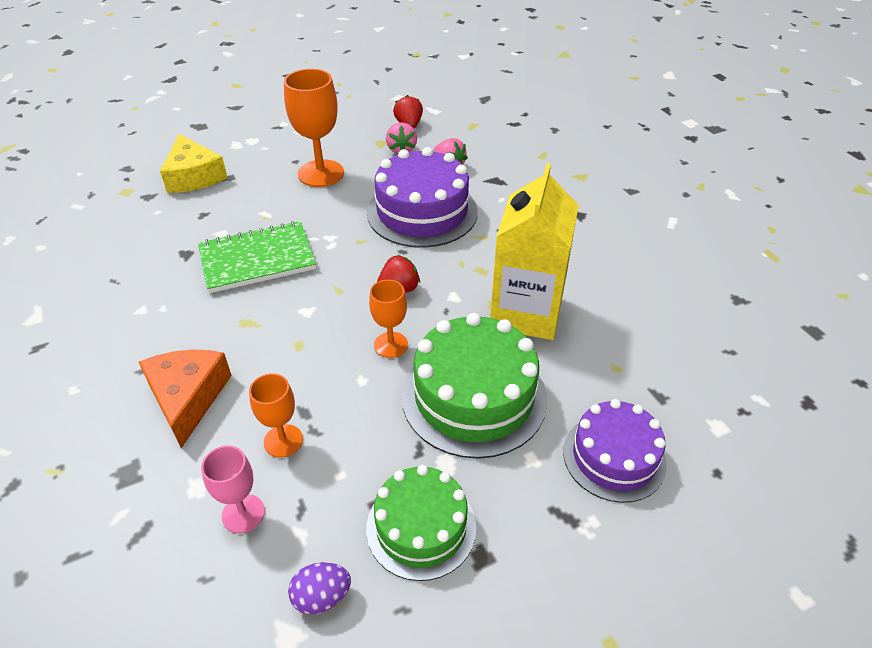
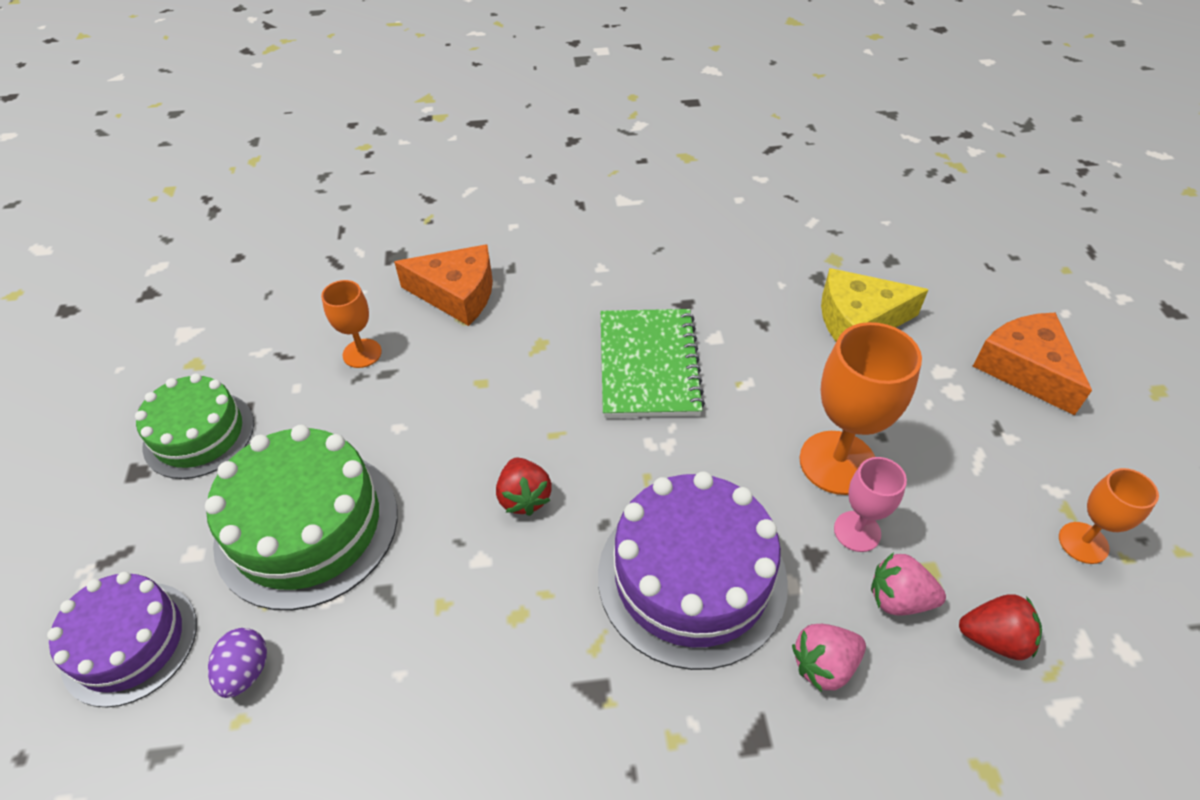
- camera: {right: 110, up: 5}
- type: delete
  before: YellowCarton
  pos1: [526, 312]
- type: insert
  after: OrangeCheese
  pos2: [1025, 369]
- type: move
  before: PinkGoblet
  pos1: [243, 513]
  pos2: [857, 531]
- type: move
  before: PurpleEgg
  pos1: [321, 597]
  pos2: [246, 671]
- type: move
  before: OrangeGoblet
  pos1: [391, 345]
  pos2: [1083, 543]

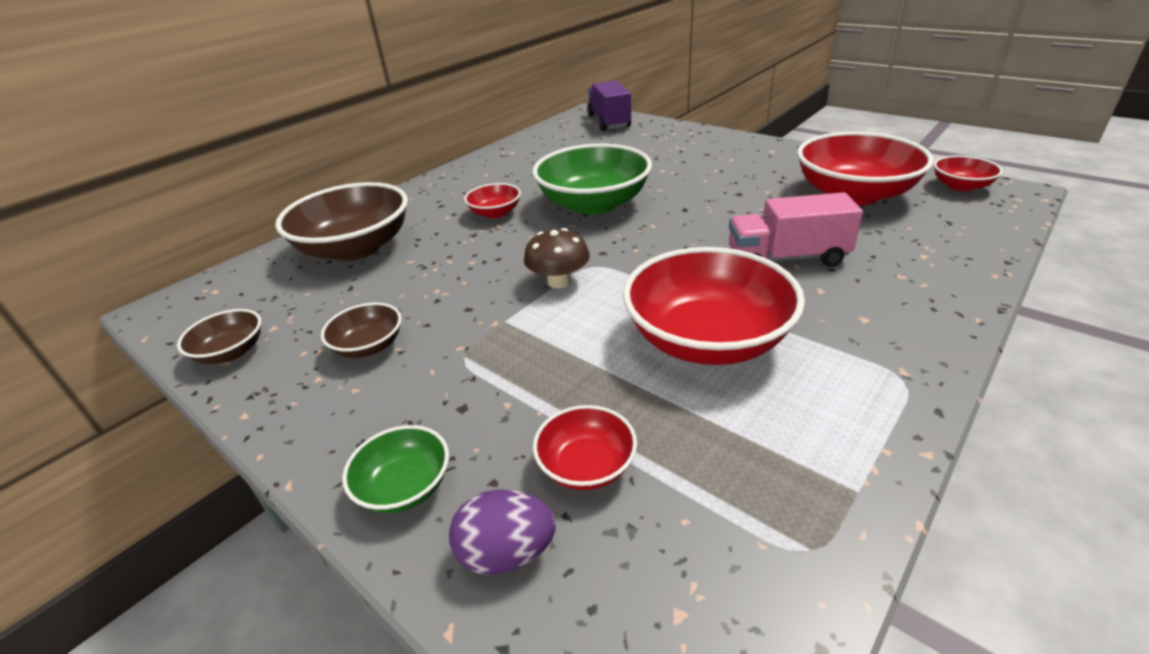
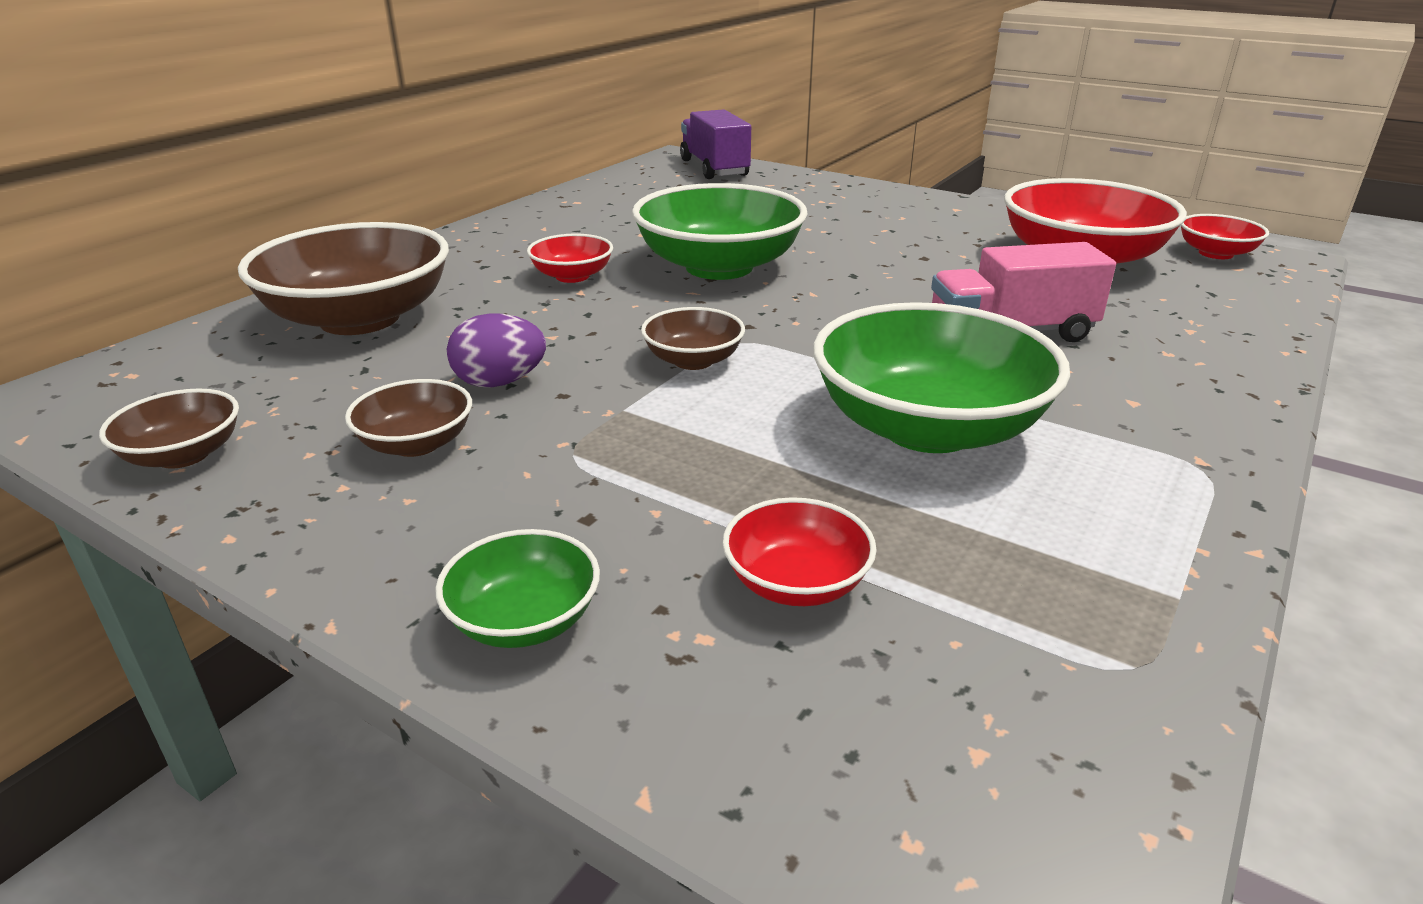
- camera: {right: -10, up: -5}
- type: move
  before: PurpleEgg
  pos1: [507, 553]
  pos2: [500, 382]
- type: replace
  before: BrownMushroom
  after: BrownBowl
  pos1: [559, 281]
  pos2: [693, 360]
- type: recolor
  before: RedBowl
  after: GreenBowl
  pos1: [707, 339]
  pos2: [927, 428]

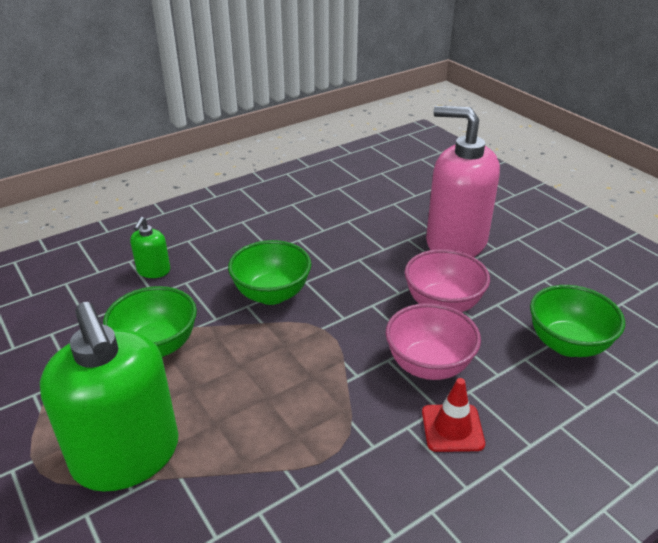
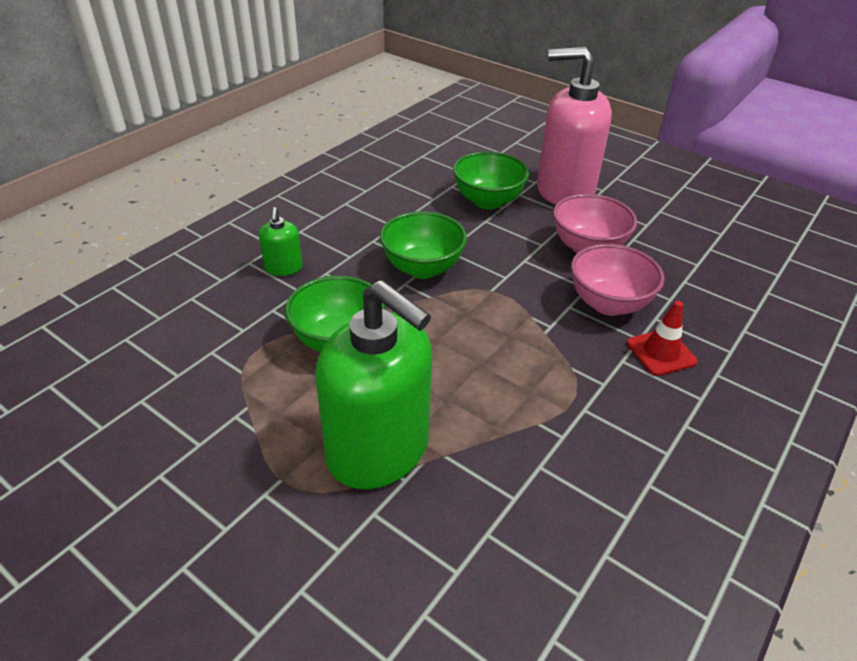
- camera: {right: -20, up: 5}
- type: move
  before: GreenBowl
  pos1: [567, 344]
  pos2: [488, 201]

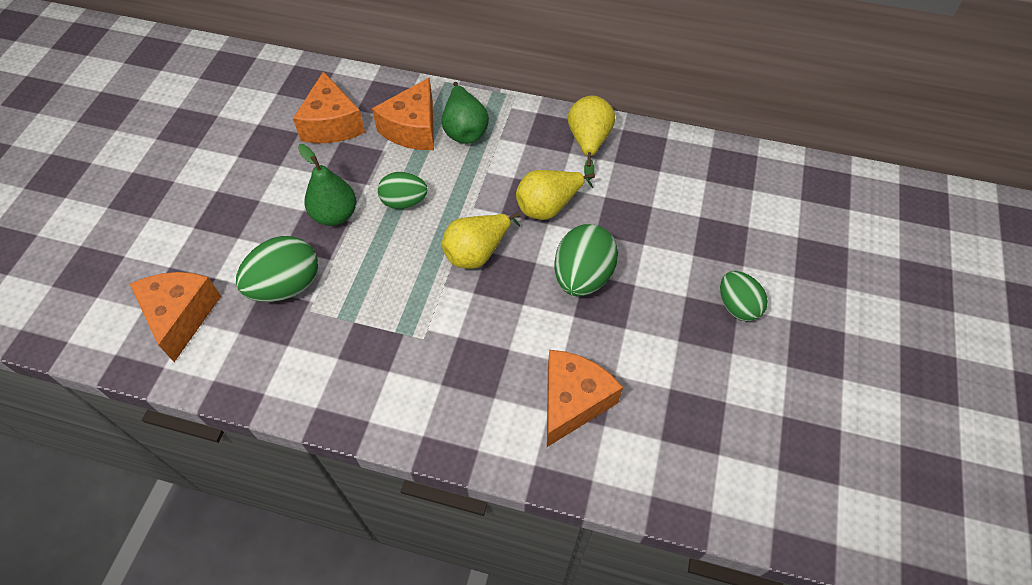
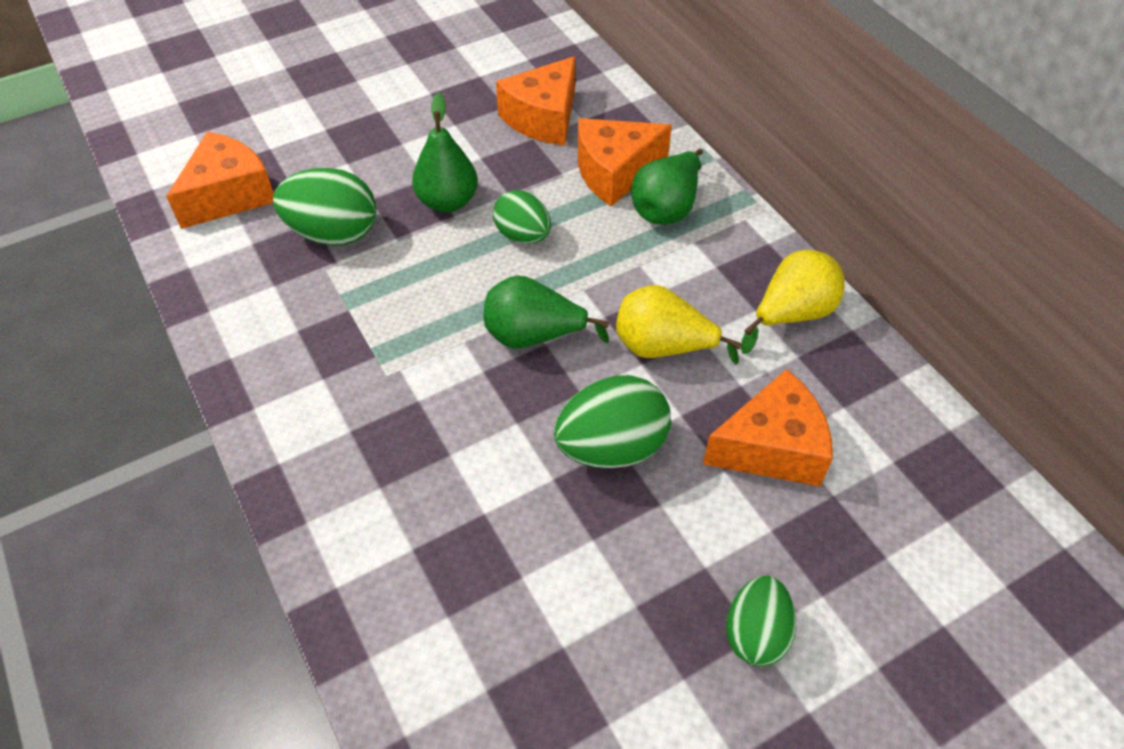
- camera: {right: 45, up: -5}
- type: move
  before: OrangeCheese
  pos1: [572, 401]
  pos2: [771, 447]
- type: recolor
  before: YellowPear
  after: GreenPear
  pos1: [477, 252]
  pos2: [534, 336]

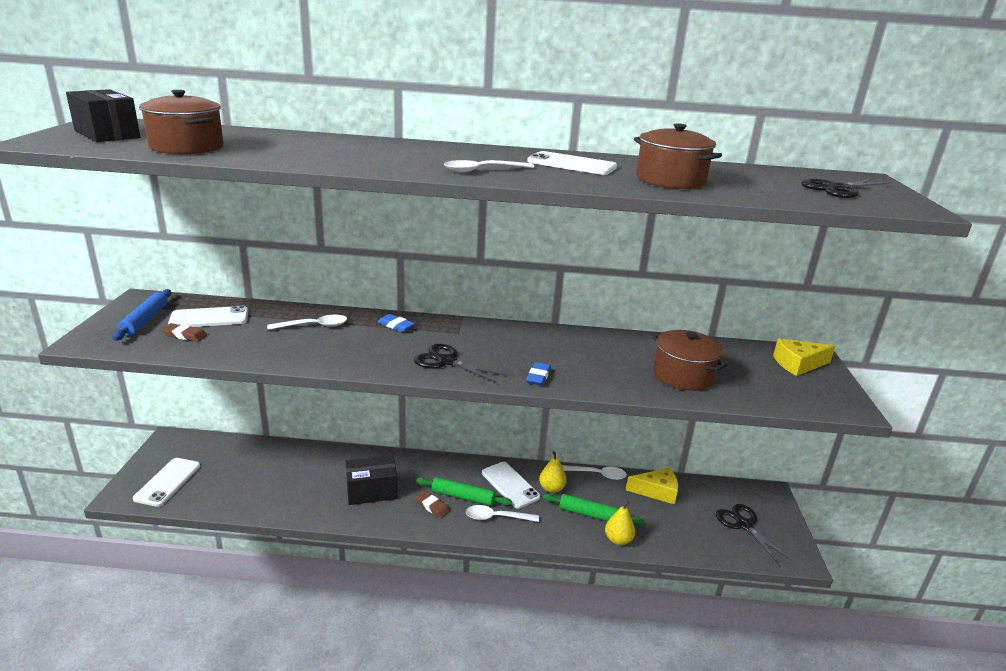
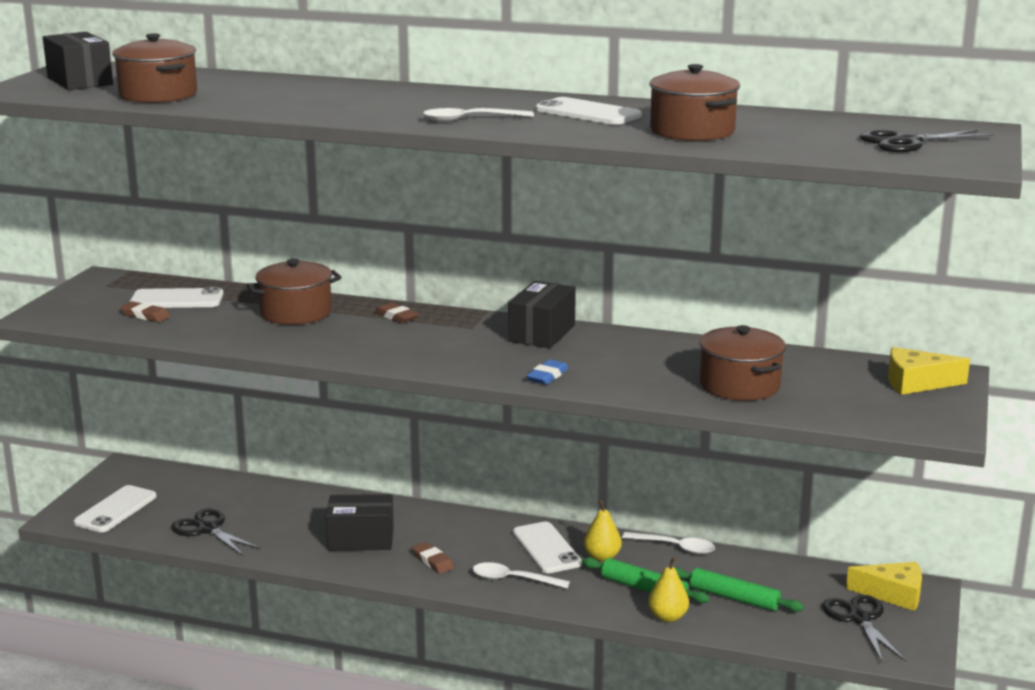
- camera: {right: 15, up: -5}
- type: delete
  before: BlueRollingPin
  pos1: [145, 320]
- type: insert
  after: BlackBox
  pos2: [542, 333]
- type: move
  before: BlackScissors
  pos1: [446, 361]
  pos2: [207, 529]
- type: move
  before: GreenRollingPin
  pos1: [463, 497]
  pos2: [734, 598]
- type: move
  before: YellowCheese
  pos1: [657, 491]
  pos2: [893, 594]
- type: replace
  before: WhiteSpoon
  after: BrownPot
  pos1: [313, 326]
  pos2: [296, 313]
- type: recolor
  before: BlueEraser
  after: BrownEraser
  pos1: [396, 325]
  pos2: [396, 317]

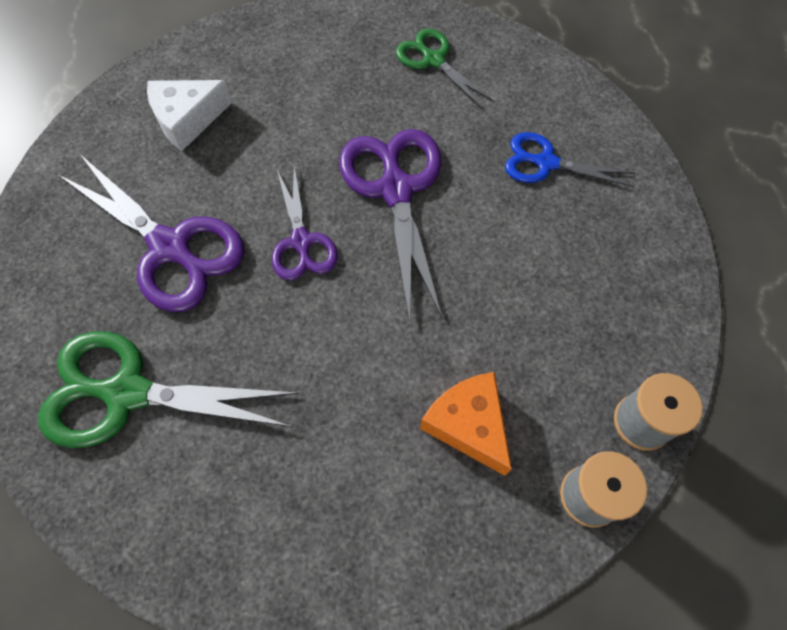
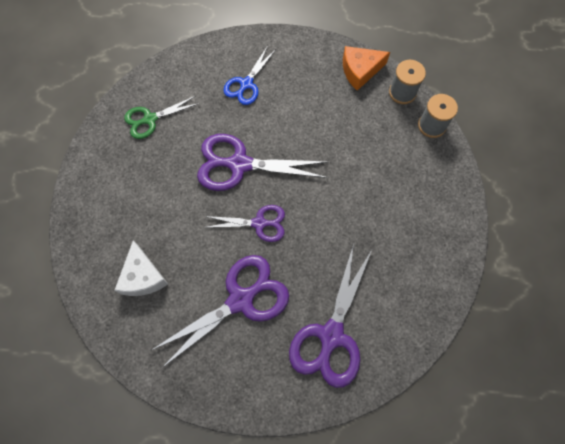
- camera: {right: -75, up: 5}
- type: move
  before: OrangeCheese
  pos1: [468, 424]
  pos2: [360, 71]
- type: recolor
  before: GreenScissors
  after: PurpleScissors
  pos1: [128, 393]
  pos2: [331, 335]

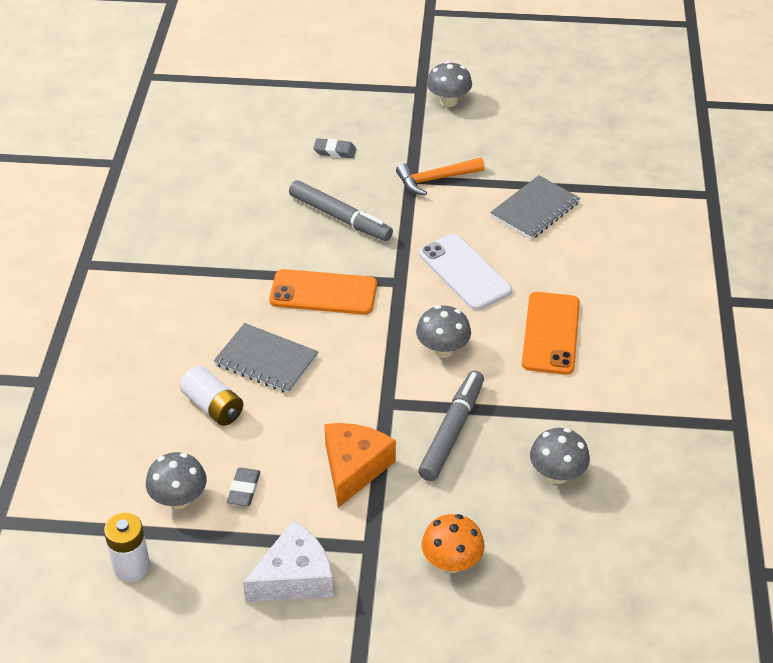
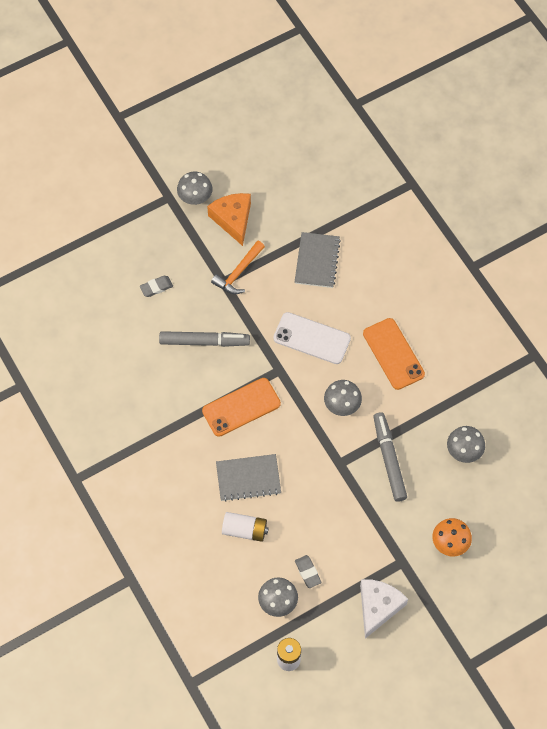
- camera: {right: -35, up: 20}
- type: move
  before: OrangeCheese
  pos1: [354, 468]
  pos2: [233, 219]

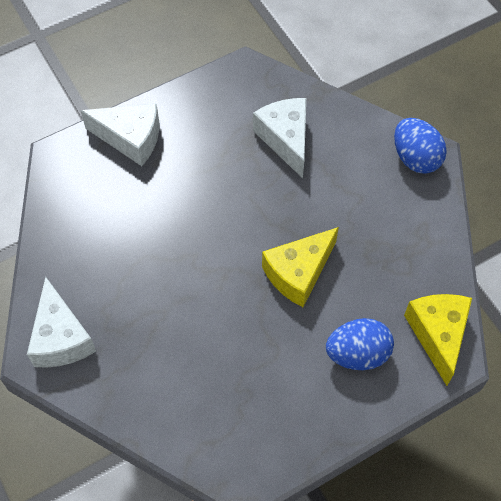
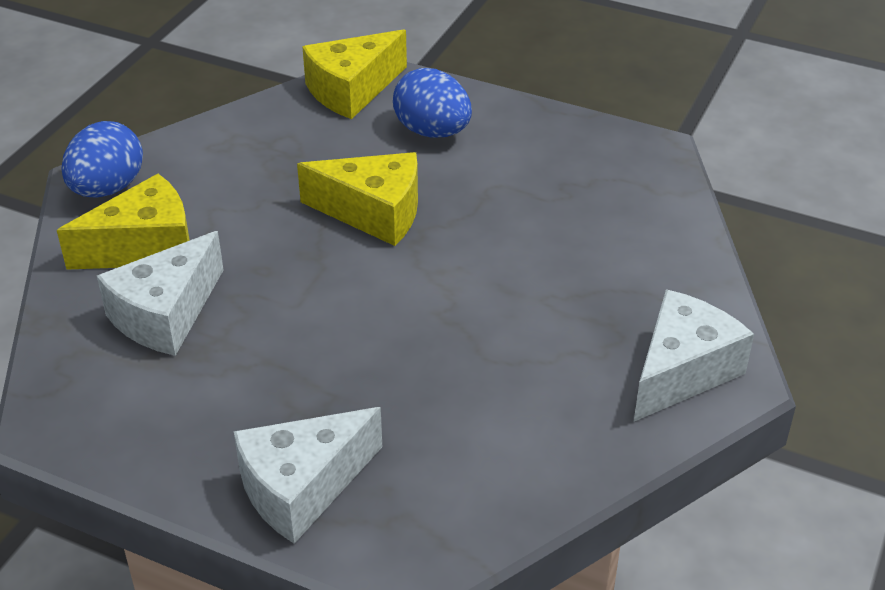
- camera: {right: -125, up: -20}
- type: insert
  after: YellowCheese
  pos2: [145, 247]
- type: rotate
  before: WhiteCheese
  pos1: [130, 139]
  pos2: [302, 488]
  turn: -105

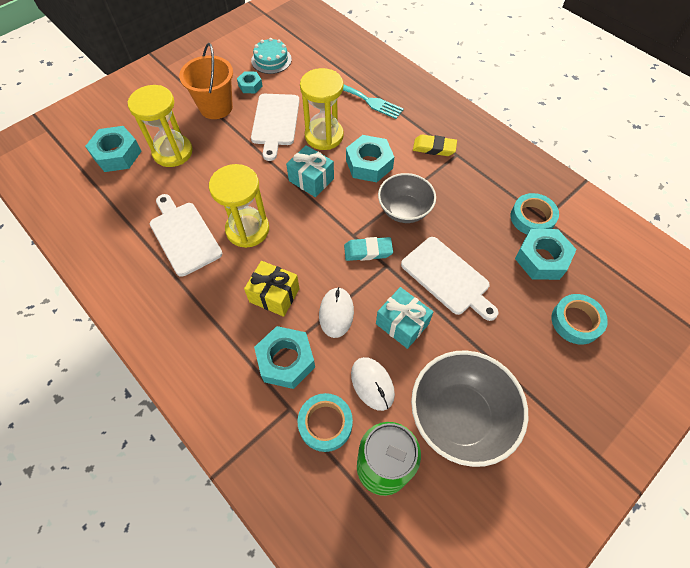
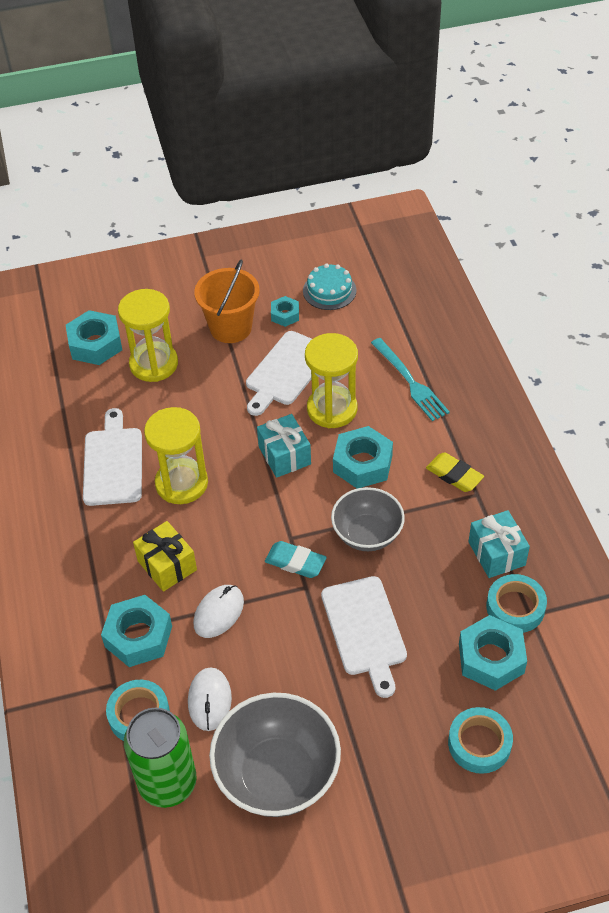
- camera: {right: 30, up: -10}
- type: move
  before: TurquoiseGift
  pos1: [402, 324]
  pos2: [496, 553]

